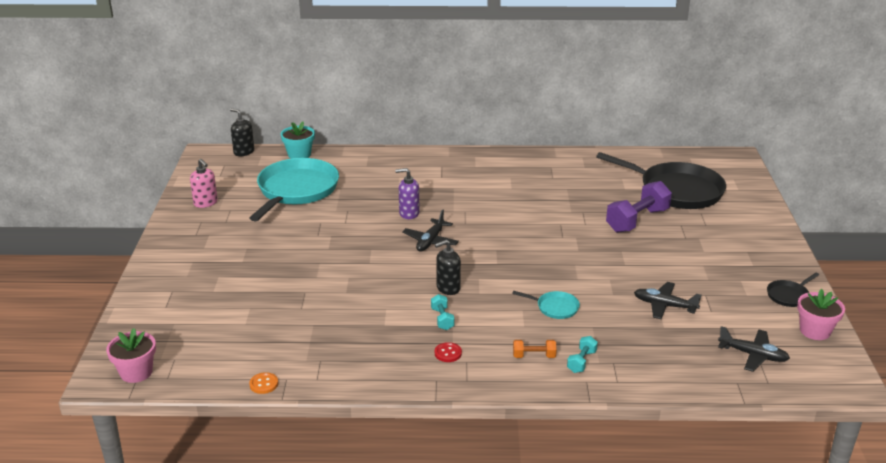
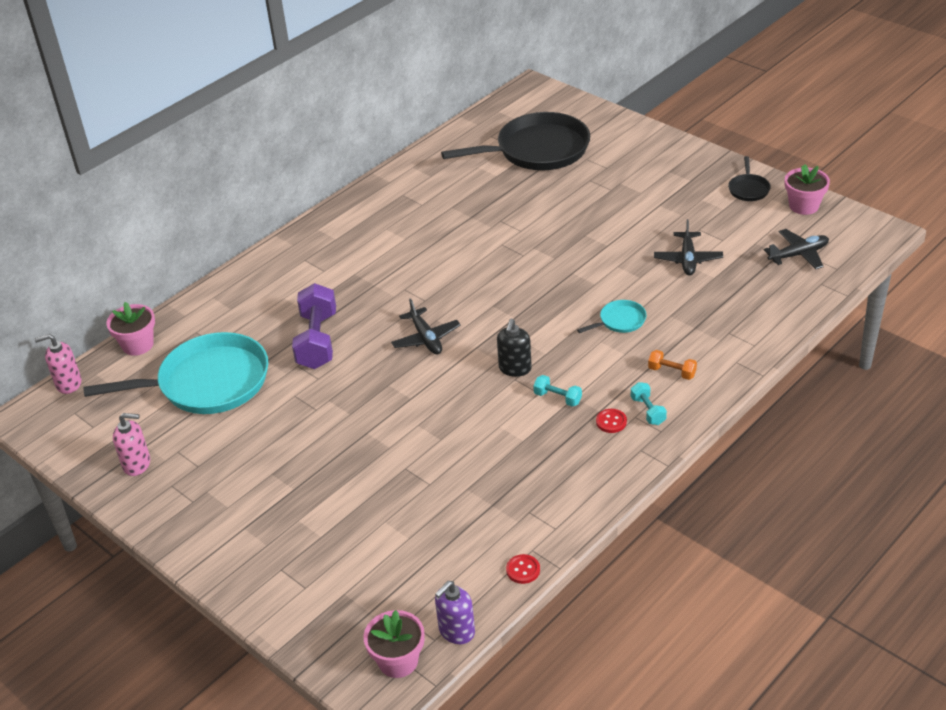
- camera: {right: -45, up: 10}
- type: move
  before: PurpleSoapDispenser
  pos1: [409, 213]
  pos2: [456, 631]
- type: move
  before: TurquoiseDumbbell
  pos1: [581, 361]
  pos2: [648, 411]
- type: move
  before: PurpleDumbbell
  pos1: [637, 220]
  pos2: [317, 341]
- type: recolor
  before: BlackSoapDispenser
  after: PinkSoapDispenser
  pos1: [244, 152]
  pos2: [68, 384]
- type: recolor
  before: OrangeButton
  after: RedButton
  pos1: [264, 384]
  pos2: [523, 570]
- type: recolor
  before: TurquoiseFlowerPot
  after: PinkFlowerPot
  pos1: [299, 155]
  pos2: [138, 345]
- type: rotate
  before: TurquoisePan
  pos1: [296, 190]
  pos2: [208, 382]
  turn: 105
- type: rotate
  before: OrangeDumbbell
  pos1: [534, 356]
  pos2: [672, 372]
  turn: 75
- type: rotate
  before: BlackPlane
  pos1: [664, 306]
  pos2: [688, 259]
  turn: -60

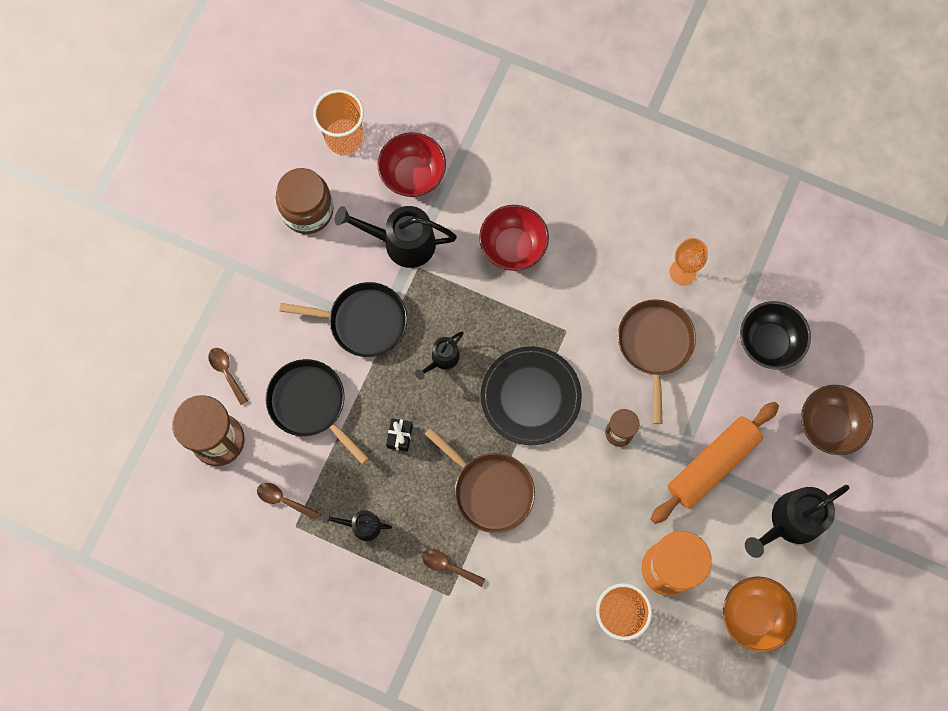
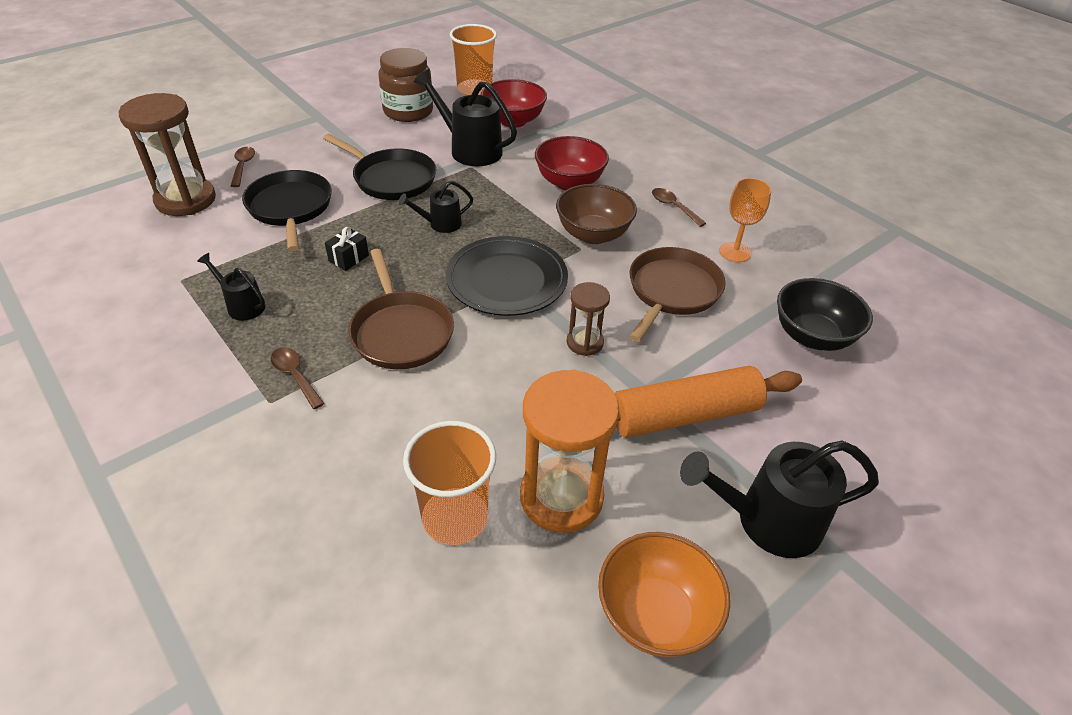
- camera: {right: 25, up: -30}
- type: move
  before: BrownSpoon
  pos1: [283, 500]
  pos2: [673, 207]
- type: move
  before: BrownBowl
  pos1: [829, 425]
  pos2: [593, 234]

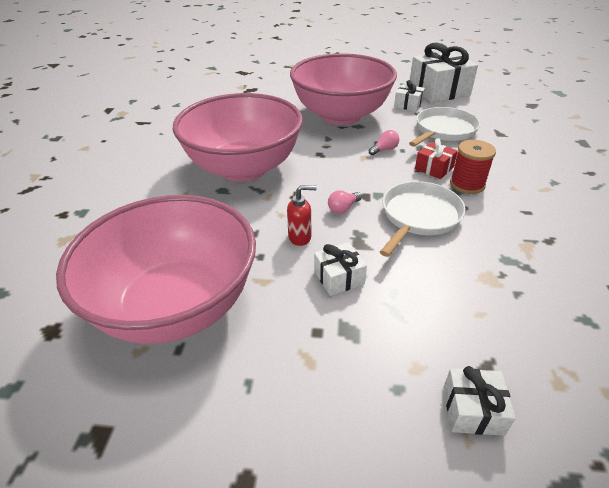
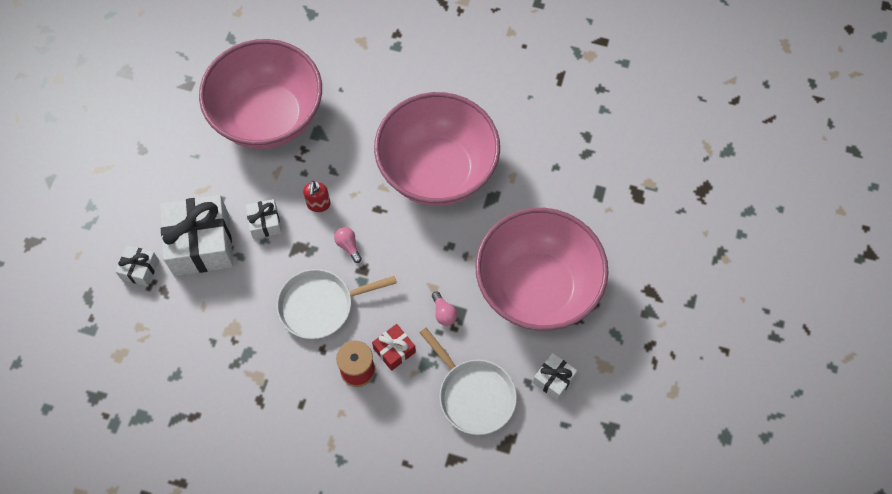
- camera: {right: 100, up: 25}
- type: move
  before: WhiteGift
  pos1: [438, 91]
  pos2: [201, 244]
- type: rotate
  before: WhitePan
  pos1: [419, 216]
  pos2: [320, 306]
  turn: 120

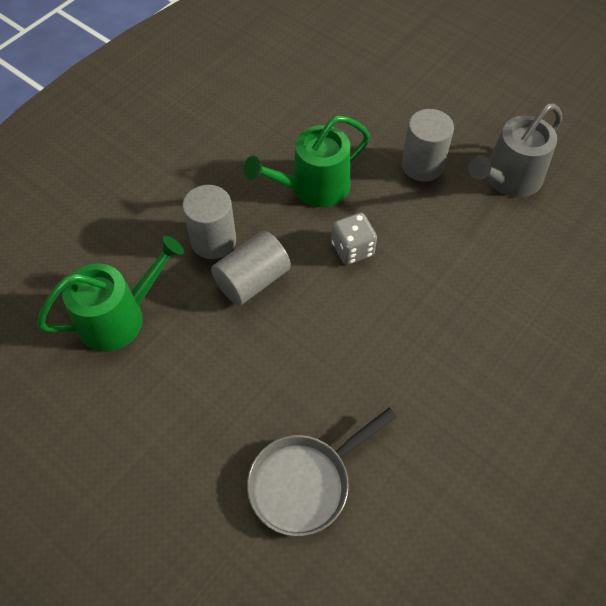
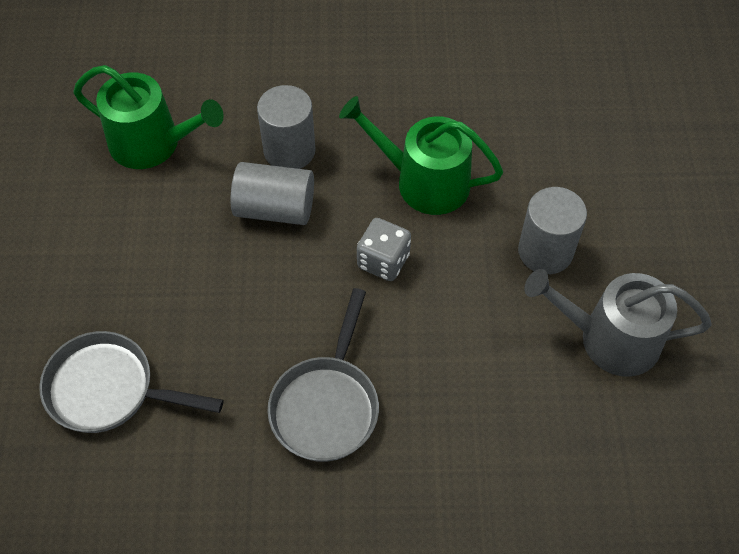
- camera: {right: 50, up: 0}
- type: insert
  after: GreyPan
  pos2: [327, 405]

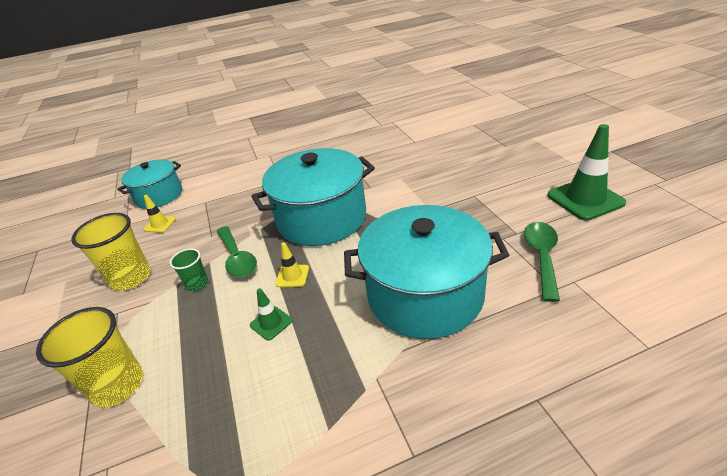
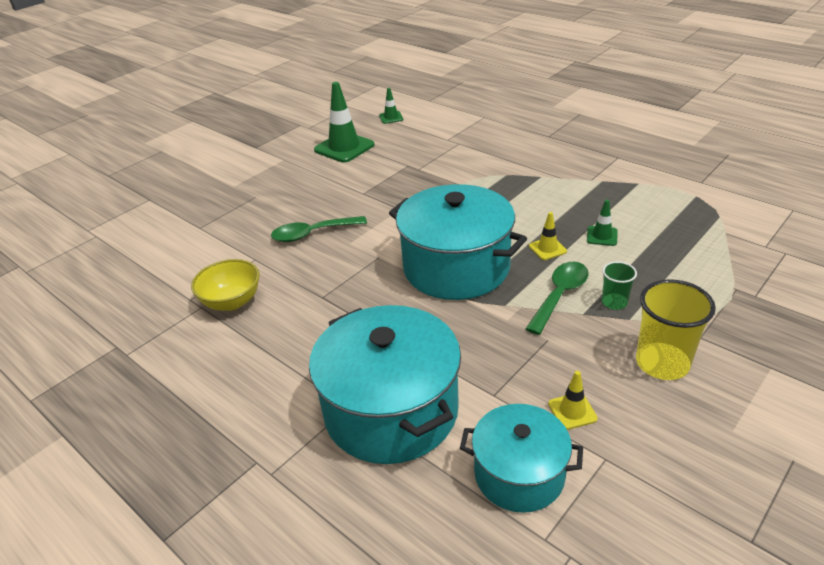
- camera: {right: -120, up: 0}
- type: delete
  before: YellowCup
  pos1: [118, 385]
- type: insert
  after: YellowBowl
  pos2: [232, 302]
- type: insert
  after: GreenTrafficCone
  pos2: [391, 117]
- type: move
  before: TurquoisePot
  pos1: [425, 295]
  pos2: [391, 410]
- type: move
  before: GreenSpoon
  pos1: [542, 257]
  pos2: [313, 234]

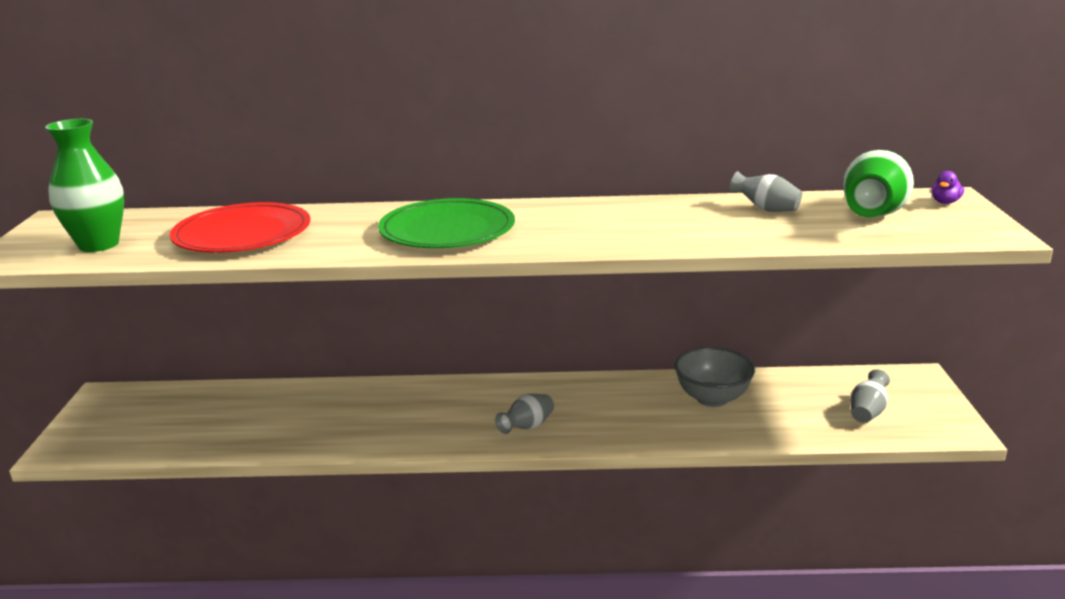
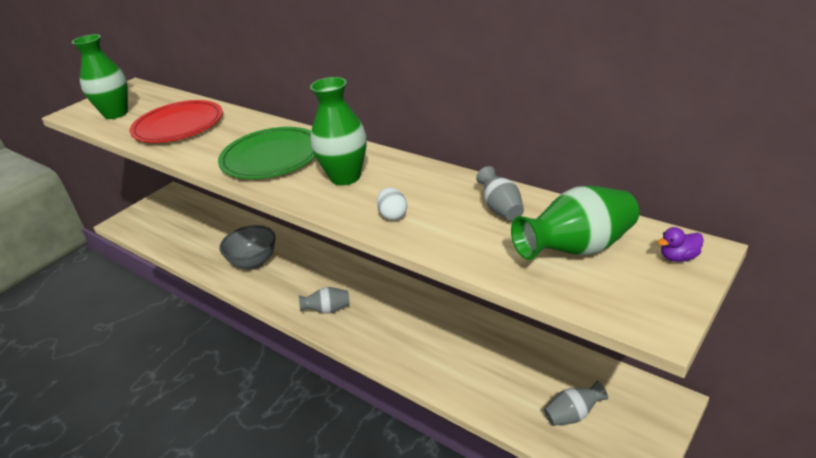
- camera: {right: 40, up: 10}
- type: insert
  after: GreenVase
  pos2: [345, 177]
- type: insert
  after: WhiteEgg
  pos2: [393, 215]
- type: move
  before: GreyBowl
  pos1: [712, 398]
  pos2: [253, 262]

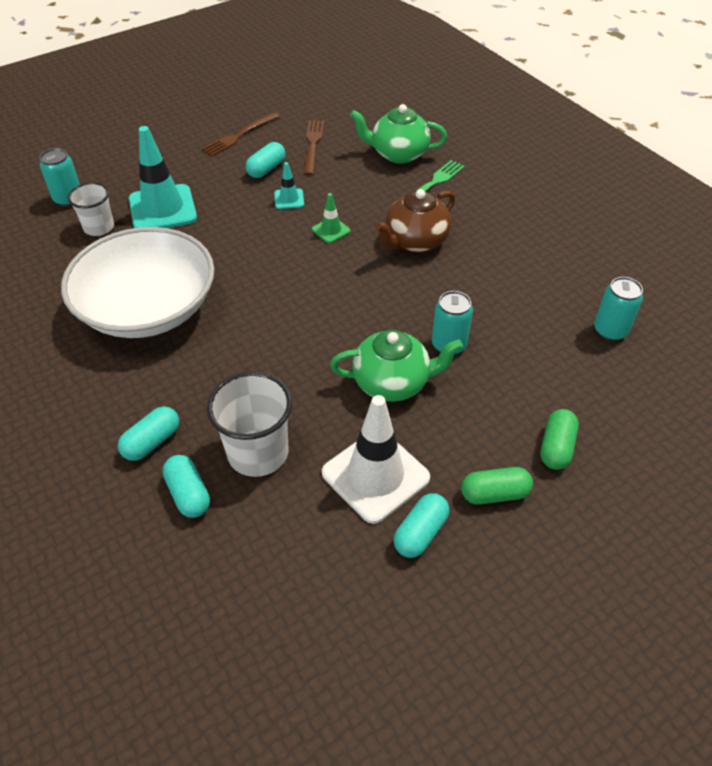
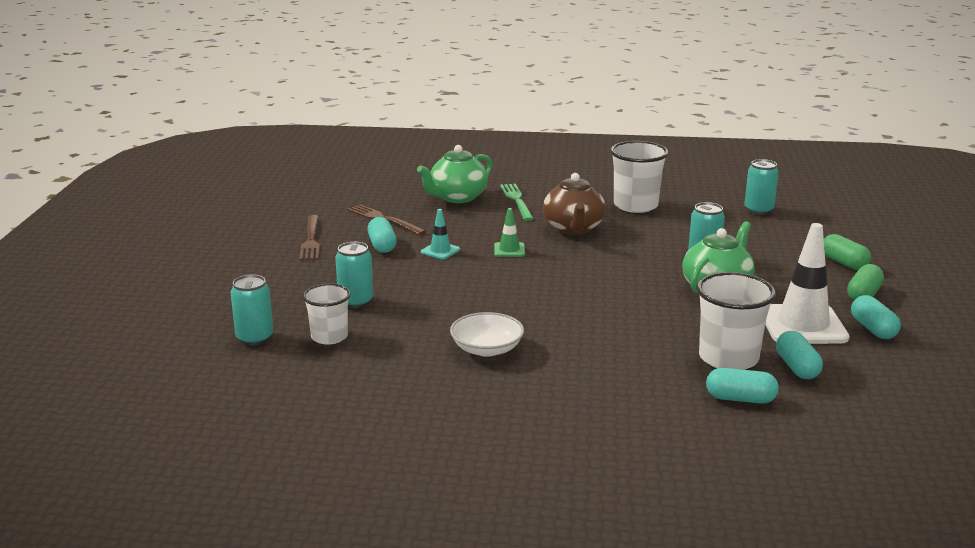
- camera: {right: -50, up: -25}
- type: insert
  after: WhiteCup
  pos2: [635, 205]
- type: move
  before: TurquoiseCapsule
  pos1: [152, 442]
  pos2: [797, 367]
- type: replace
  before: TurquoiseTrafficCone
  after: TurquoiseCan
  pos1: [162, 209]
  pos2: [356, 302]
- type: resize
  before: WhiteBowl
  pos1: [147, 308]
  pos2: [487, 349]
  scale: 0.46

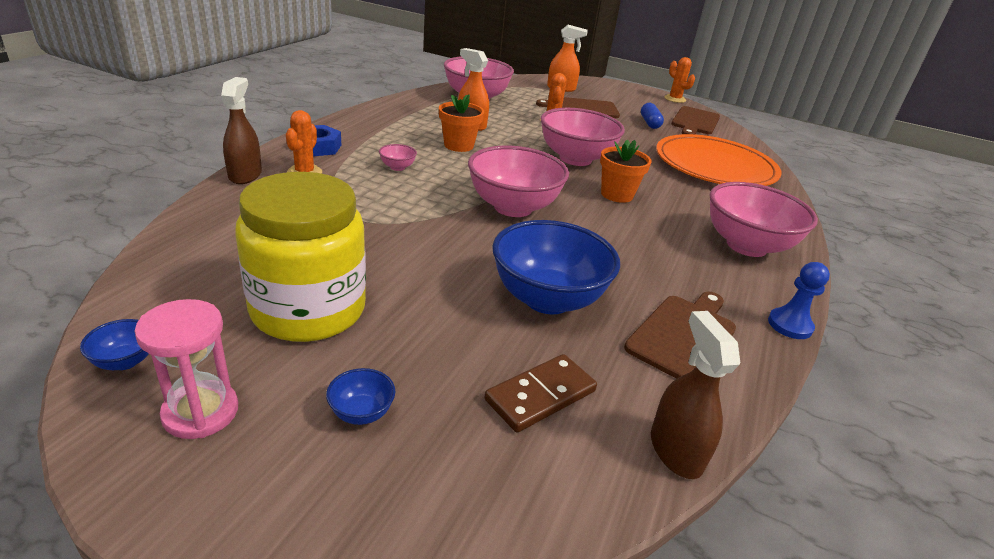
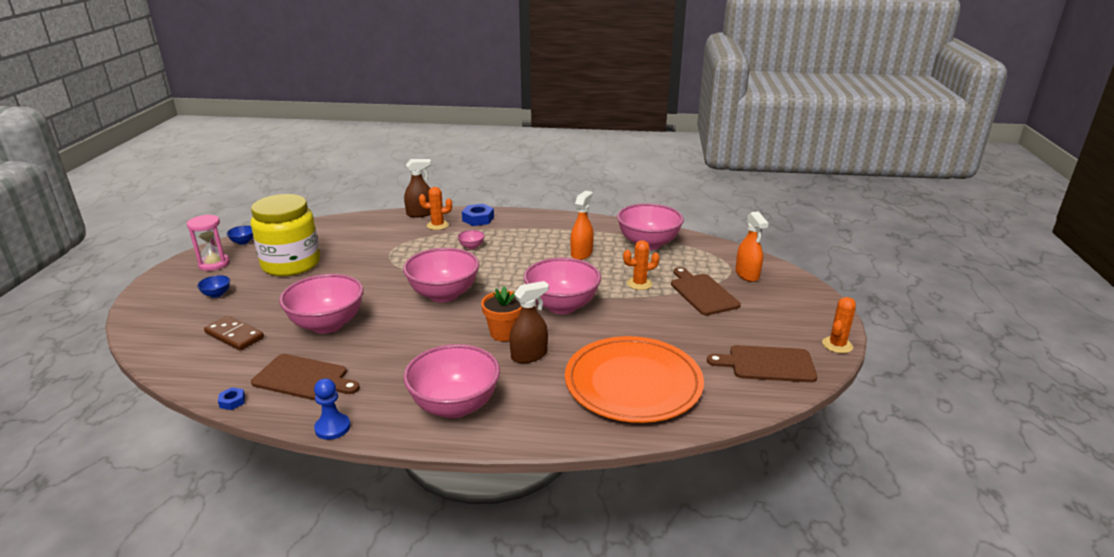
- camera: {right: 75, up: -5}
- type: delete
  before: OrangeFlowerPot
  pos1: [458, 145]
- type: delete
  before: BlueCapsule
  pos1: [649, 123]
- type: insert
  after: BlueNut
  pos2: [232, 401]
- type: move
  before: BrownSprayBottle
  pos1: [675, 450]
  pos2: [529, 355]
- type: recolor
  before: BlueBowl
  after: PinkBowl
  pos1: [547, 299]
  pos2: [327, 324]

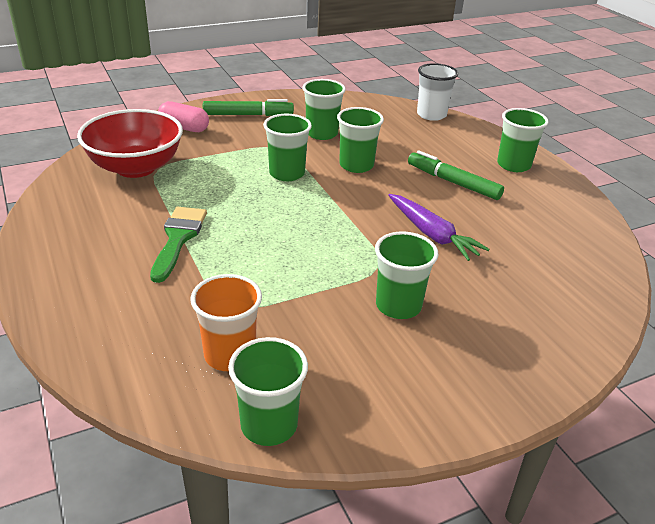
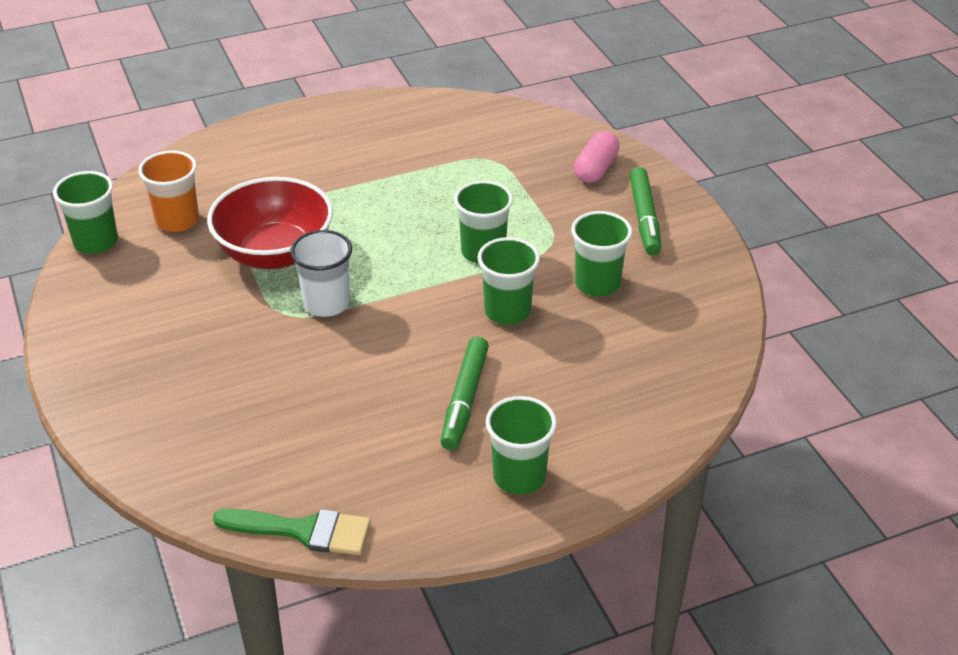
- camera: {right: 95, up: 5}
- type: delete
  before: GreenCup
  pos1: [398, 306]
- type: delete
  before: PurpleCarrot
  pos1: [432, 234]
- type: move
  before: RedBowl
  pos1: [136, 167]
  pos2: [275, 253]
- type: move
  before: GreenBrush
  pos1: [178, 238]
  pos2: [303, 531]
- type: move
  before: WhiteCup
  pos1: [431, 115]
  pos2: [326, 303]
- type: rotate
  before: GreenMarker
  pos1: [453, 182]
  pos2: [464, 400]
  turn: 150

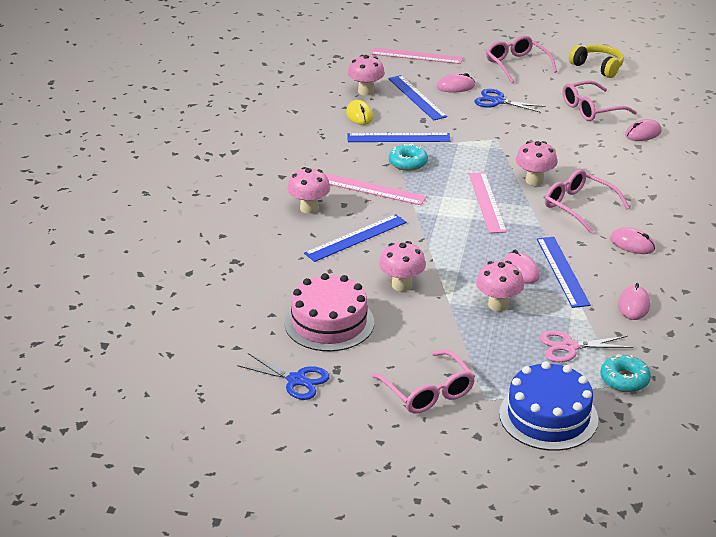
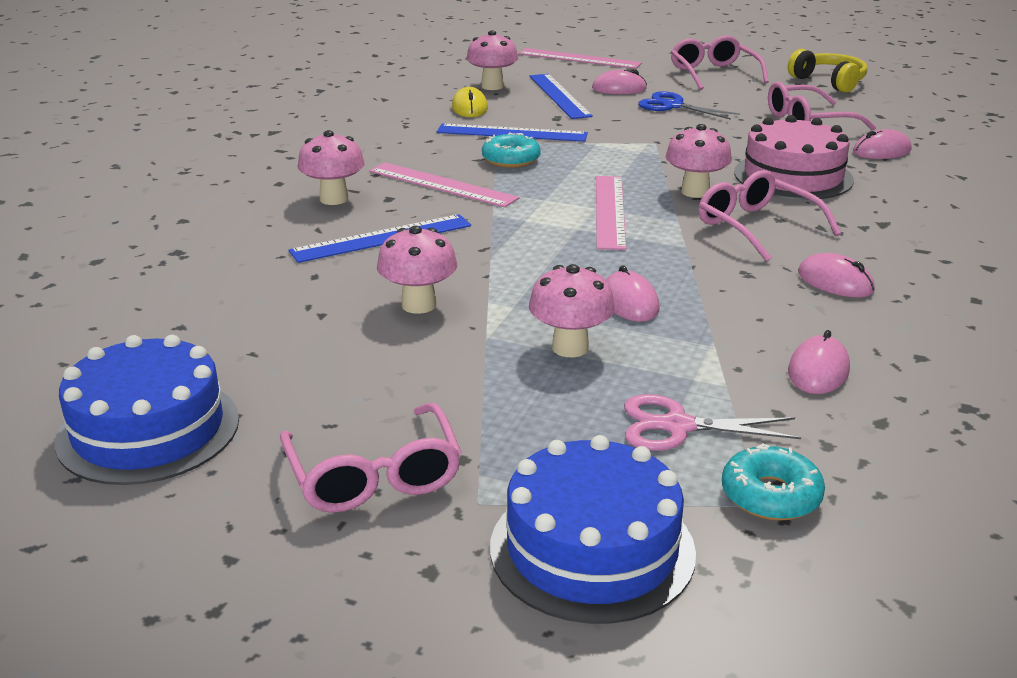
- camera: {right: 10, up: -5}
- type: delete
  before: BlueRuler
  pos1: [562, 271]
- type: move
  before: PinkCake
  pos1: [329, 323]
  pos2: [793, 176]
- type: replace
  before: BlueScissors
  after: BlueCake
  pos1: [296, 380]
  pos2: [148, 430]

